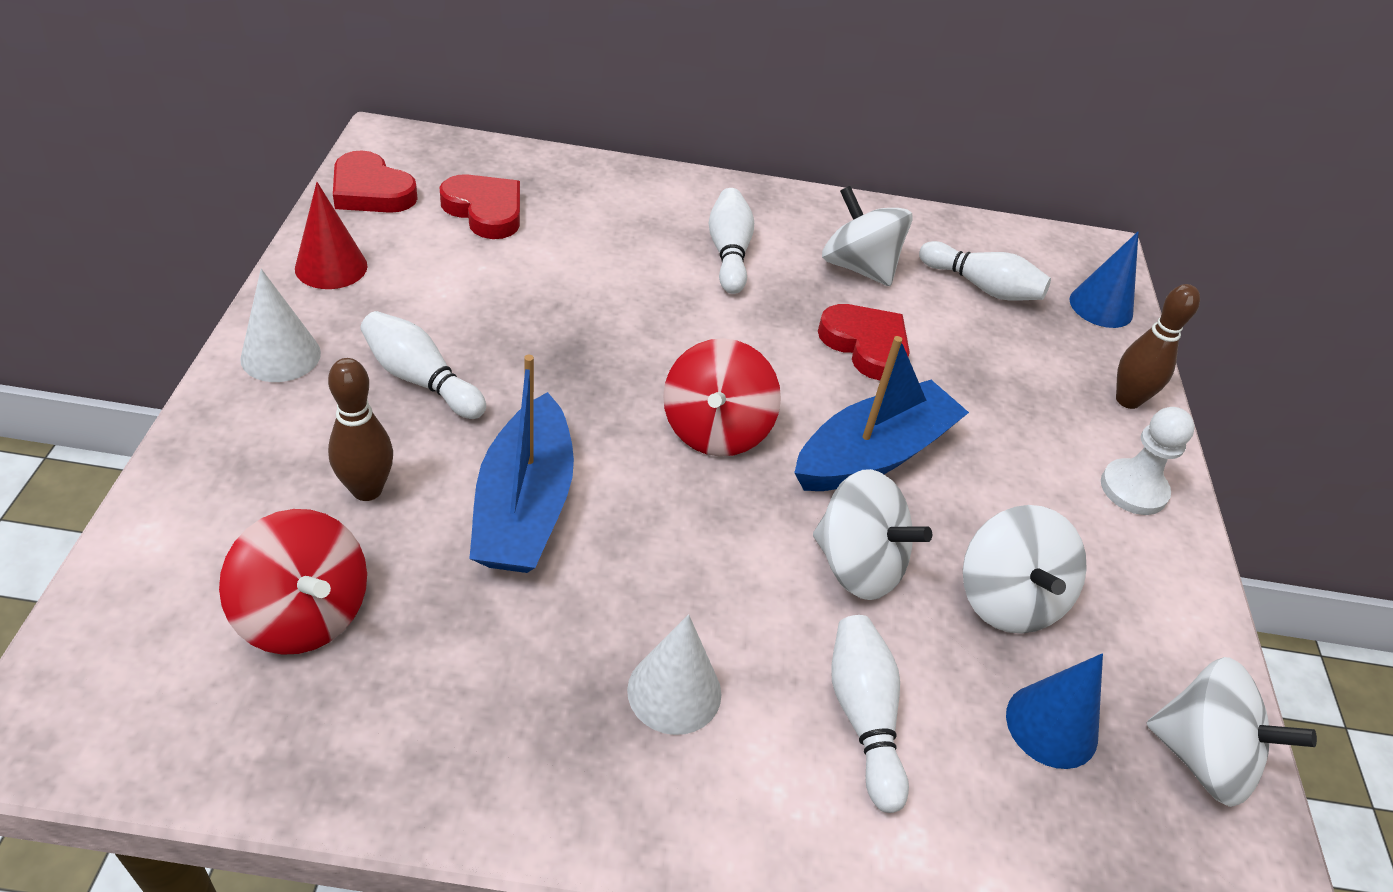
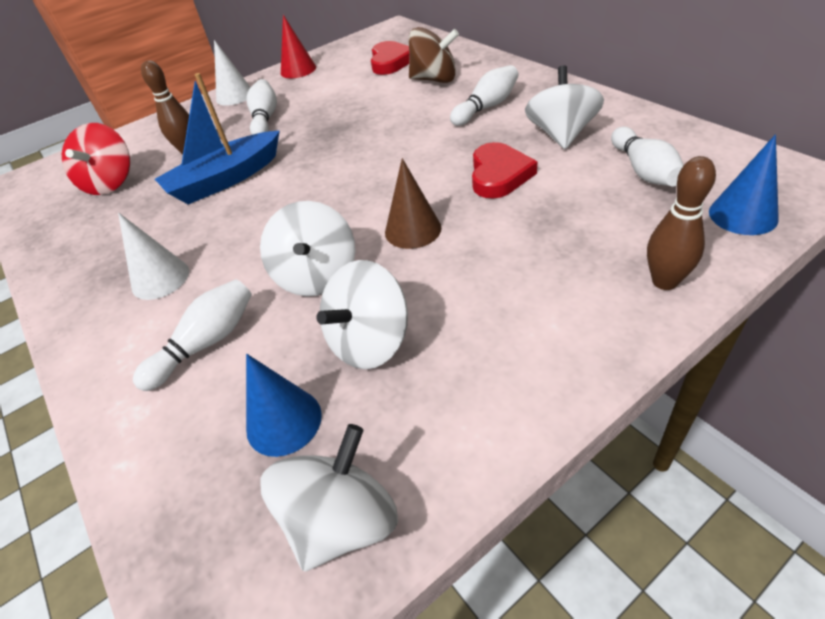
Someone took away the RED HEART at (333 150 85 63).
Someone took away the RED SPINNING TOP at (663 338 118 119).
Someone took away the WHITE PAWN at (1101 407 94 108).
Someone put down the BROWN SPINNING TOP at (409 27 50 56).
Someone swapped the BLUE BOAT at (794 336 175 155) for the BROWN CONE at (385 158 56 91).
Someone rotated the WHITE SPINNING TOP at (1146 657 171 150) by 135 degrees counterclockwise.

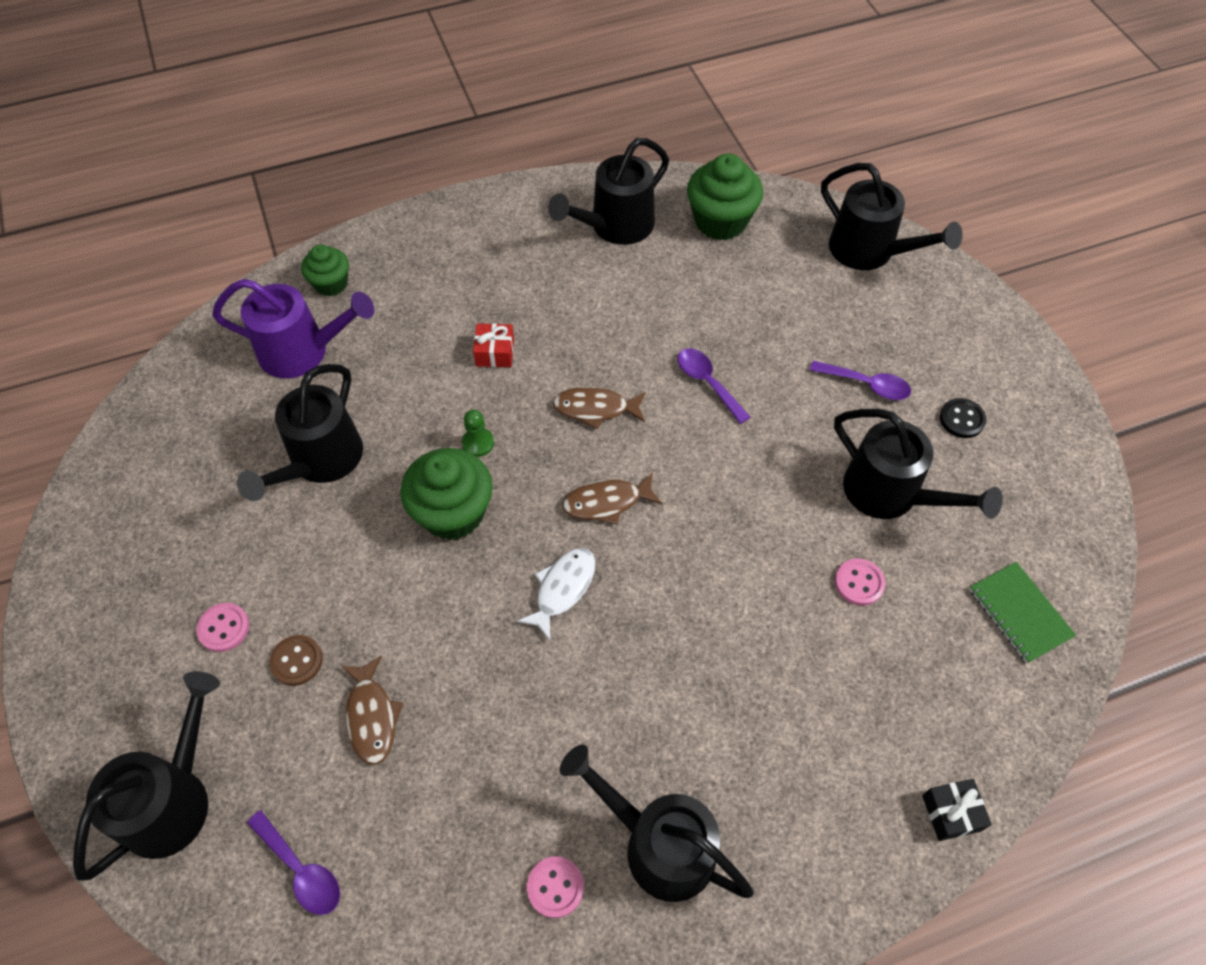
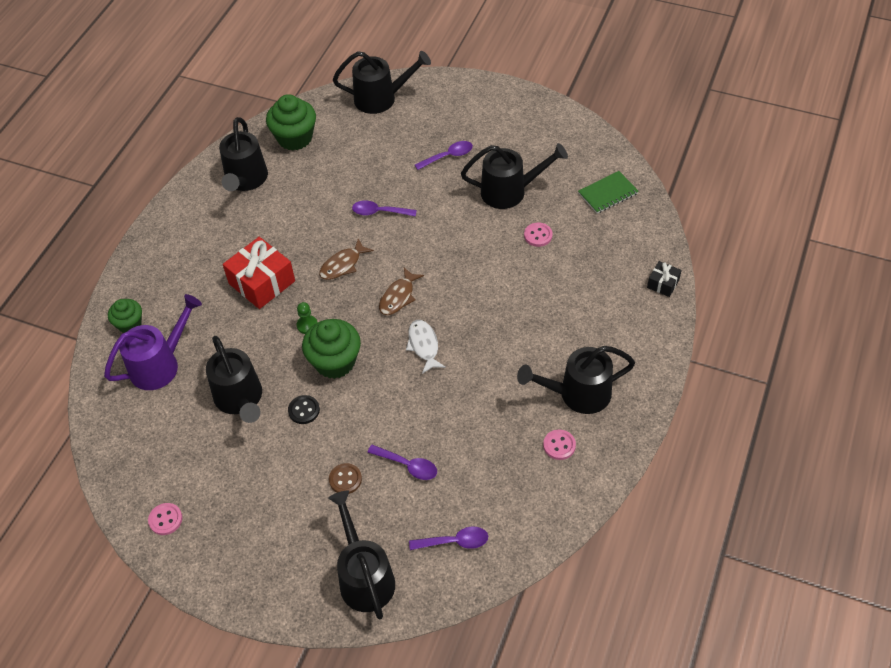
Someone carried the PINK BUTTON from (196 603 53 49) to (148 503 34 32).
Someone carried the BLACK BUTTON from (940 398 47 40) to (288 395 32 29).
Someone swapped the BROWN FISH at (341 656 62 108) for the PURPLE SPOON at (367 445 70 35).
Someone rotated the GREEN NOTEBOOK at (969 562 107 101) by 45 degrees counterclockwise.
Someone scaled the RED GIFT at (473 323 41 44) by 1.99.

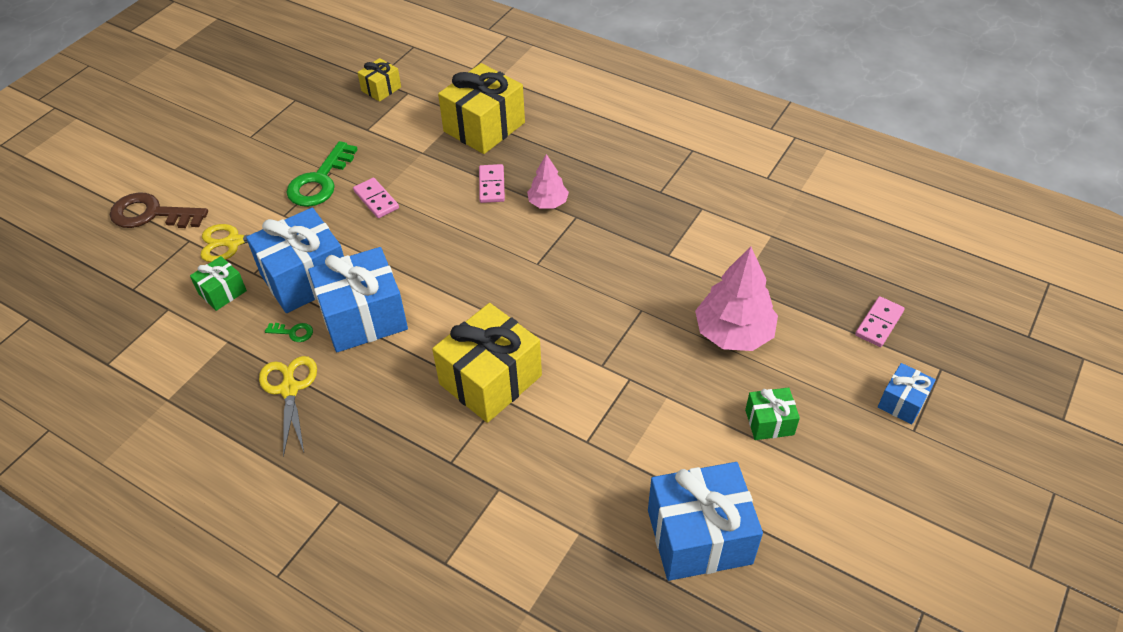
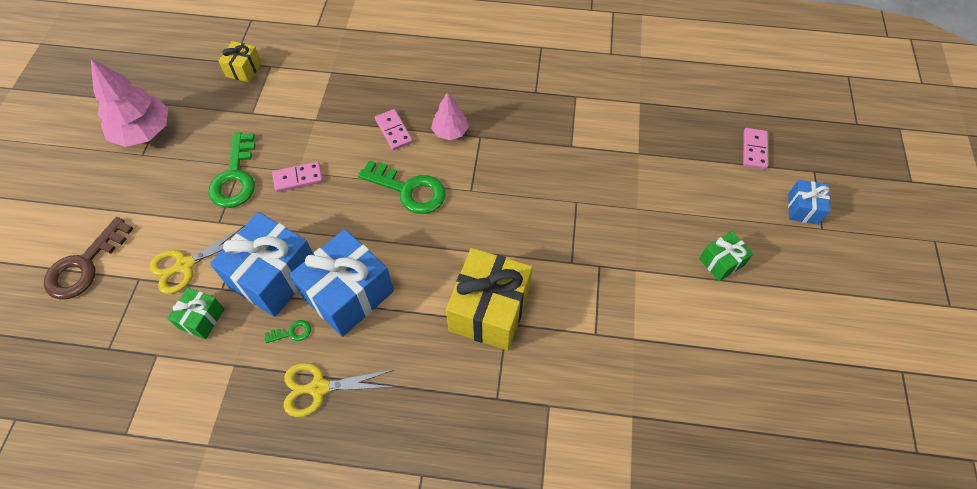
Someone took away the YELLOW GIFT at (438 63 87 91).
Someone took away the BLUE GIFT at (648 462 115 119).
Someone put down the GREEN KEY at (358 160 88 54).
Someone carried the PINK TREE from (695 247 83 104) to (91 59 77 88).
Someone rotated the BROWN KEY at (110 192 98 36) by 45 degrees counterclockwise.
Someone rotated the YELLOW SCISSORS at (259 356 58 101) by 60 degrees counterclockwise.
Someone rotated the PINK DOMINO at (353 178 46 40) by 45 degrees counterclockwise.

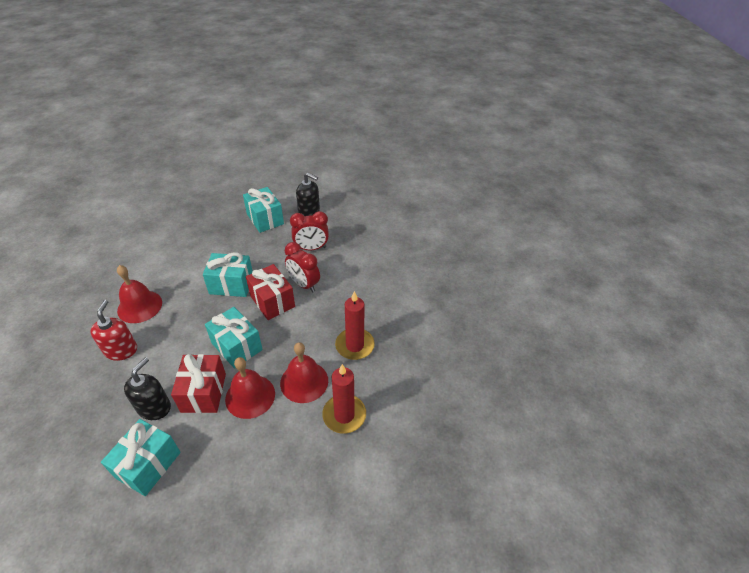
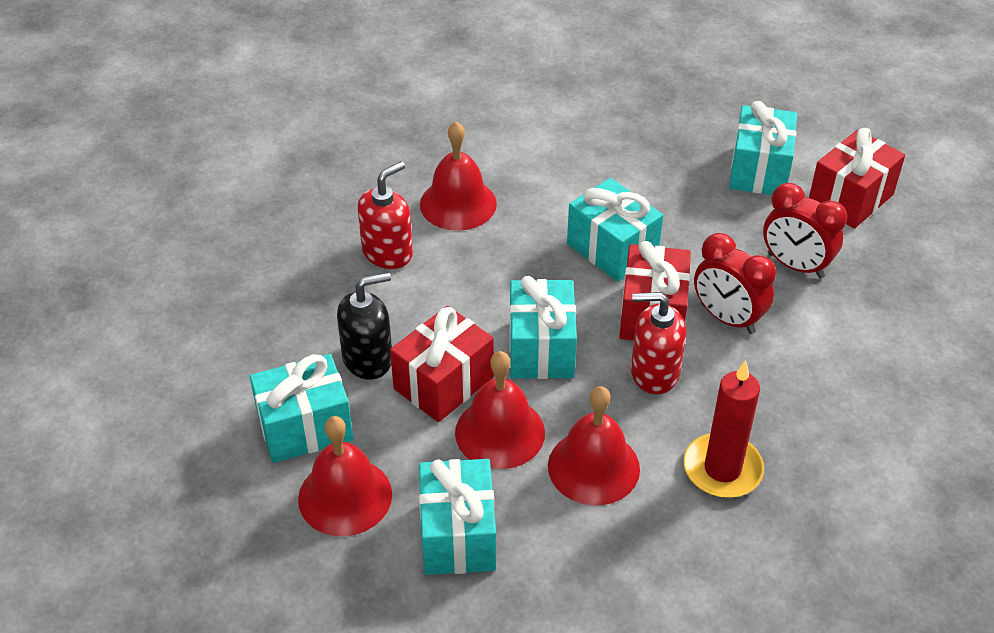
Someone took away the RED CANDLE at (322 364 44 70).
Someone put down the RED BELL at (298 416 94 120).
Someone put down the TURQUOISE GIFT at (419 459 77 116).
Someone put down the RED SOAP DISPENSER at (631 292 55 102).
Someone swapped the BLACK SOAP DISPENSER at (296 173 24 43) for the RED GIFT at (809 128 96 101).
Someone rotated the RED CLOCK at (285 242 35 50) by 45 degrees counterclockwise.

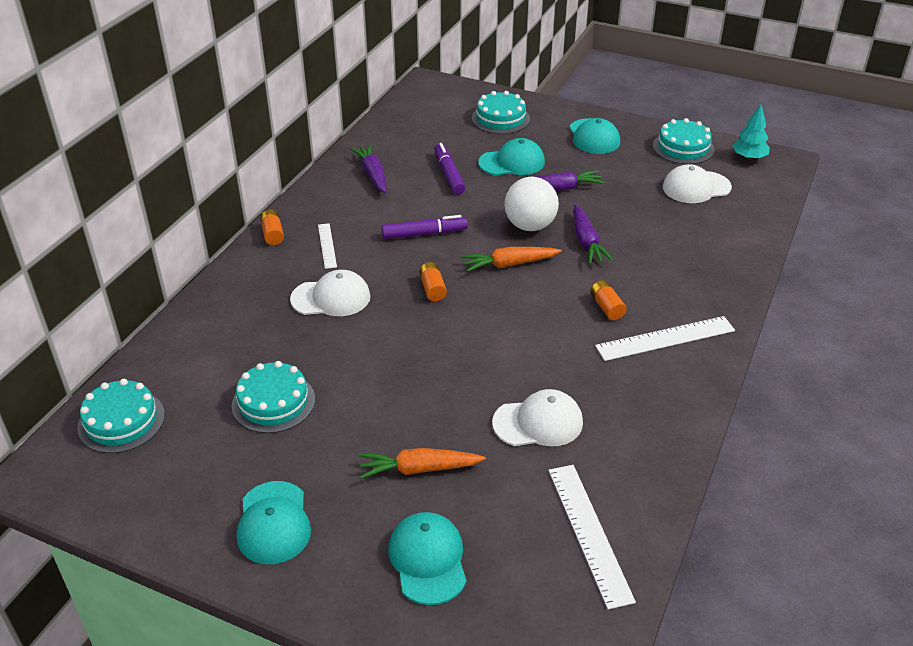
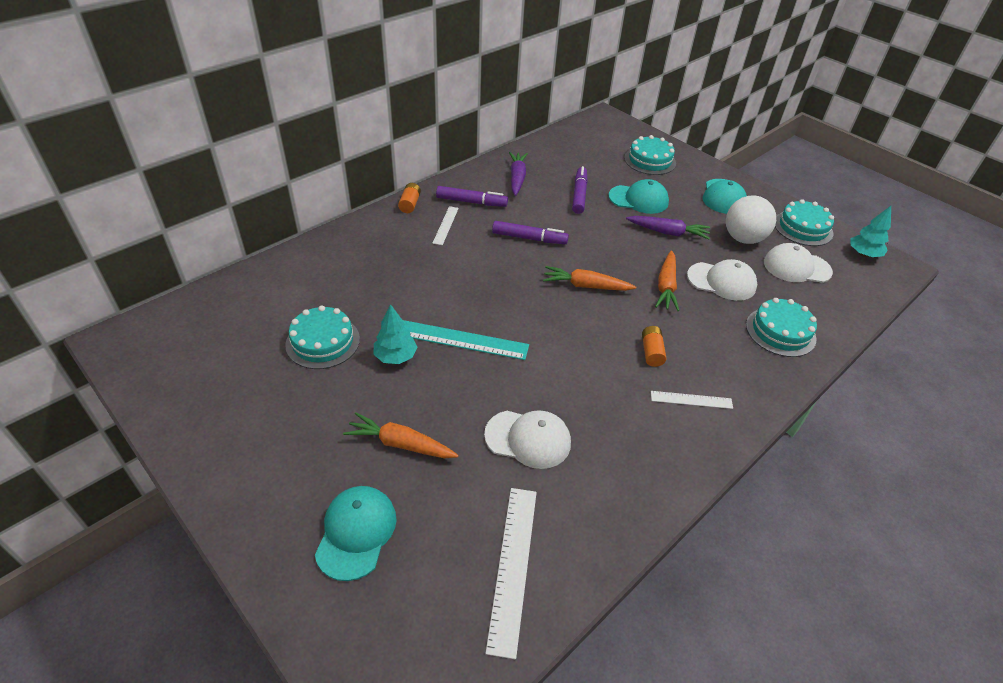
Someone took away the TURQUOISE CAP at (237 481 74 83).
Someone took away the ORANGE BATTERY at (419 262 28 39).
Someone put down the TURQUOISE TREE at (373 304 44 60).
Someone put down the TURQUOISE RULER at (403 320 126 40).
Someone put down the PURPLE MARKER at (436 186 72 21).
Someone carried the TURQUOISE CAKE from (77 379 88 74) to (746 298 71 59).
Someone carried the WHITE CAP from (290 270 81 46) to (687 259 70 42).
Someone carried the WHITE BALL from (504 177 55 54) to (726 195 50 49).
Someone repainted the PURPLE CARROT at (573 205 41 59), which became the ORANGE CARROT at (655 250 24 61).
Someone scaled the WHITE RULER at (595 316 140 45) by 0.57.

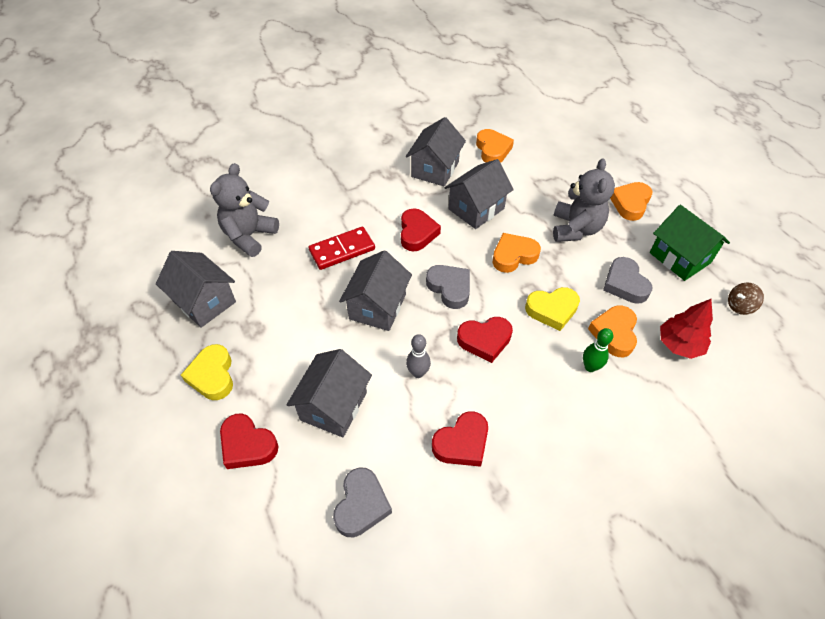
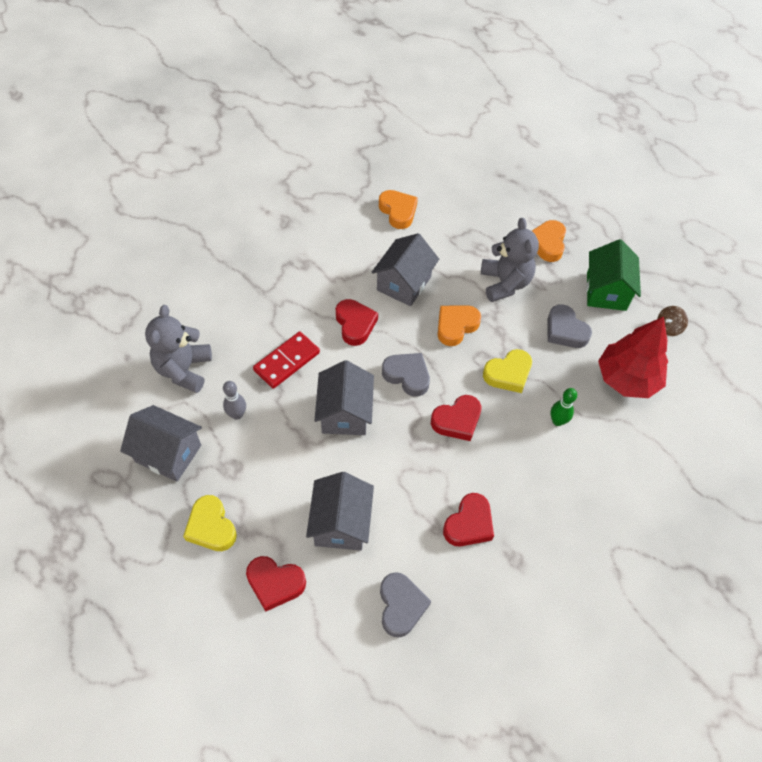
Someone took away the GREY HOUSE at (406 117 60 69).
Someone took away the ORANGE HEART at (588 305 49 52).
Someone carried the GREY BOWLING PIN from (406 334 25 44) to (223 381 23 39).
Someone rotated the GREEN HOUSE at (650 205 80 76) by 60 degrees clockwise.
Someone scaled the RED TREE at (660 299 53 60) by 1.50.

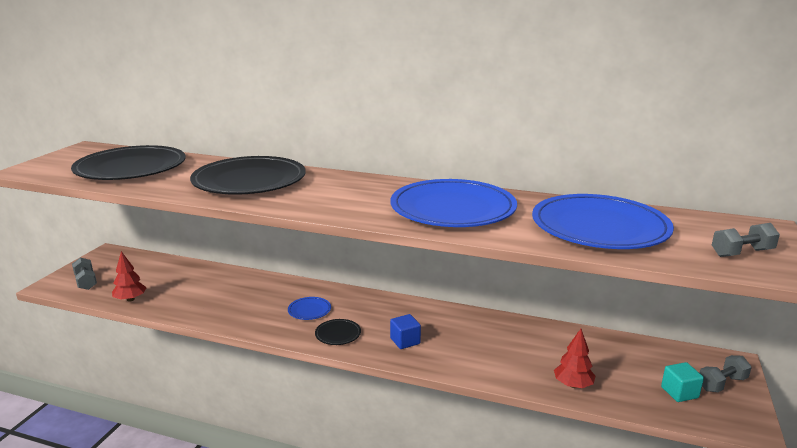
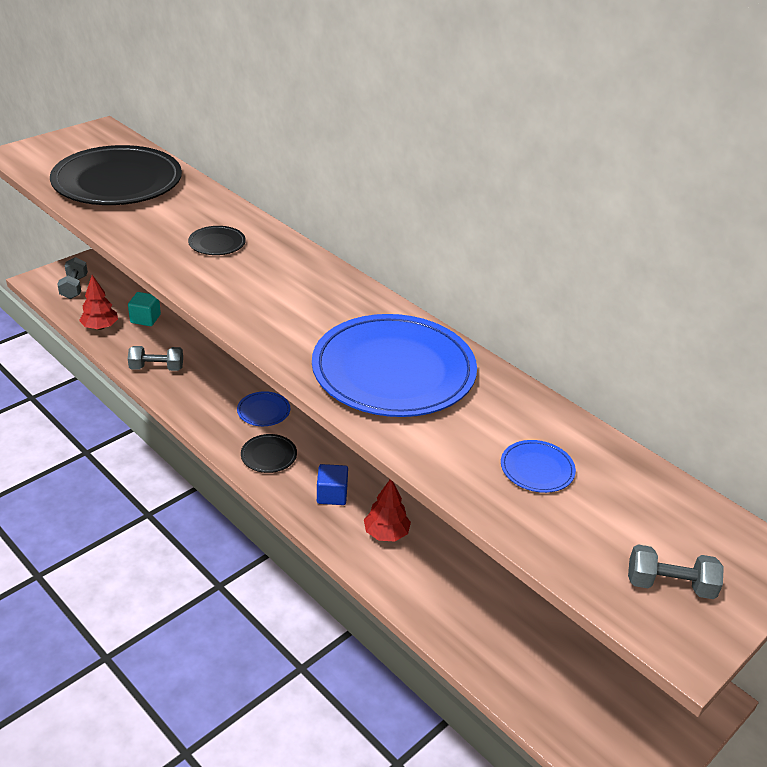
Someone carried the RED TREE from (554 329 41 59) to (364 480 47 61).
Someone carried the TURQUOISE CUBE from (661 362 43 40) to (128 292 33 34).
Someone carried the GREY DUMBBELL from (700 355 52 37) to (128 346 55 25).
Someone scaled the BLACK PLATE at (190 156 116 39) by 0.41.
Someone scaled the BLUE PLATE at (532 194 142 55) by 0.41.

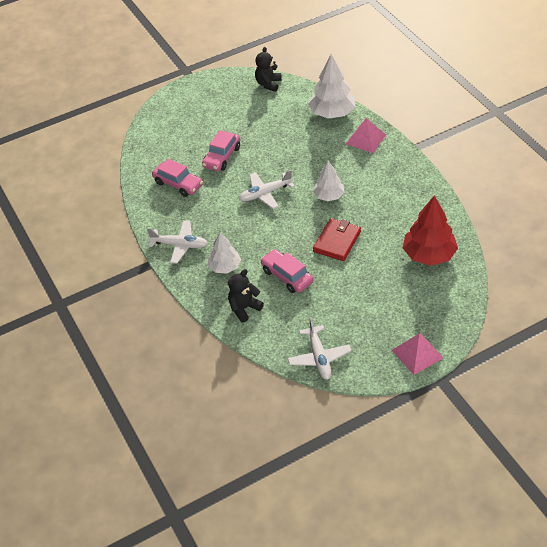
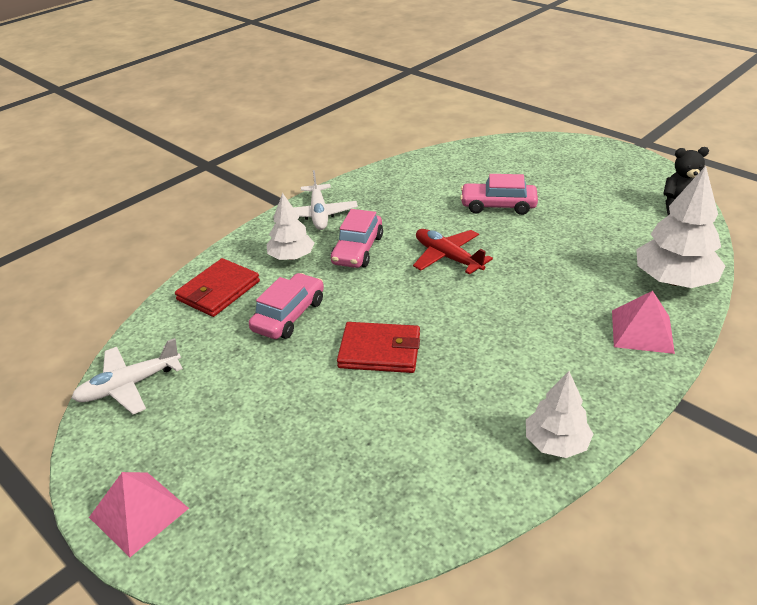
Someone took away the RED TREE at (403 196 55 70).
Someone carried the PINK CAR from (152 159 51 38) to (331 209 52 59).
Someone carried the WHITE TREE from (313 161 32 40) to (526 371 67 87).
Someone swapped the BLACK TEDDY BEAR at (228 269 36 54) for the RED WALLET at (175 258 85 59).
Someone repainted the WHITE PLANE at (239 170 56 39), which became the RED PLANE at (413 229 80 45).

